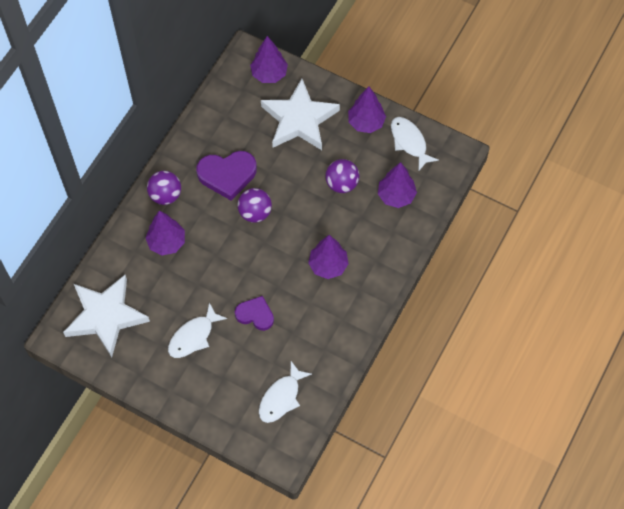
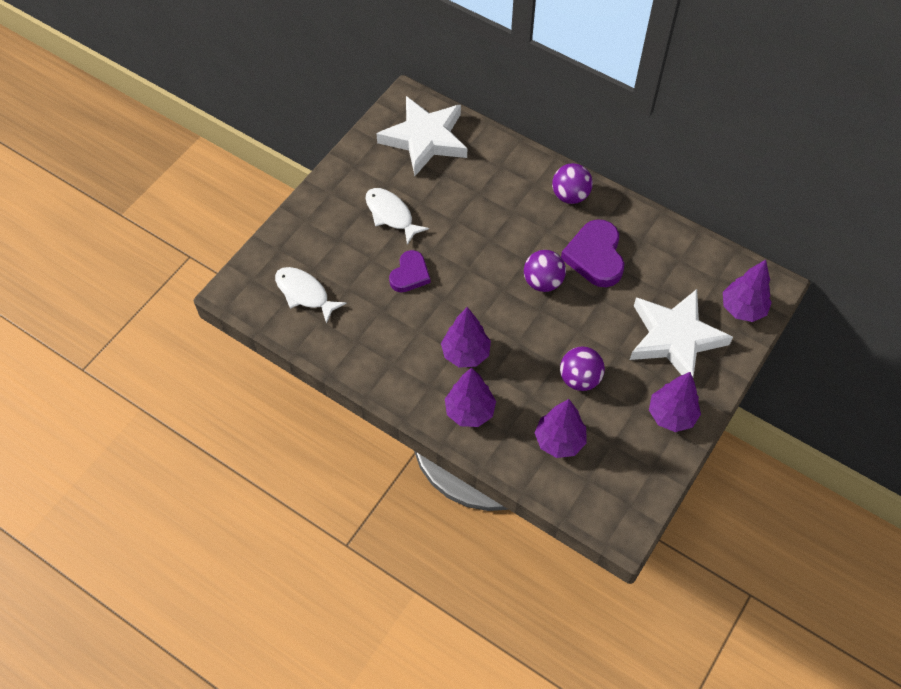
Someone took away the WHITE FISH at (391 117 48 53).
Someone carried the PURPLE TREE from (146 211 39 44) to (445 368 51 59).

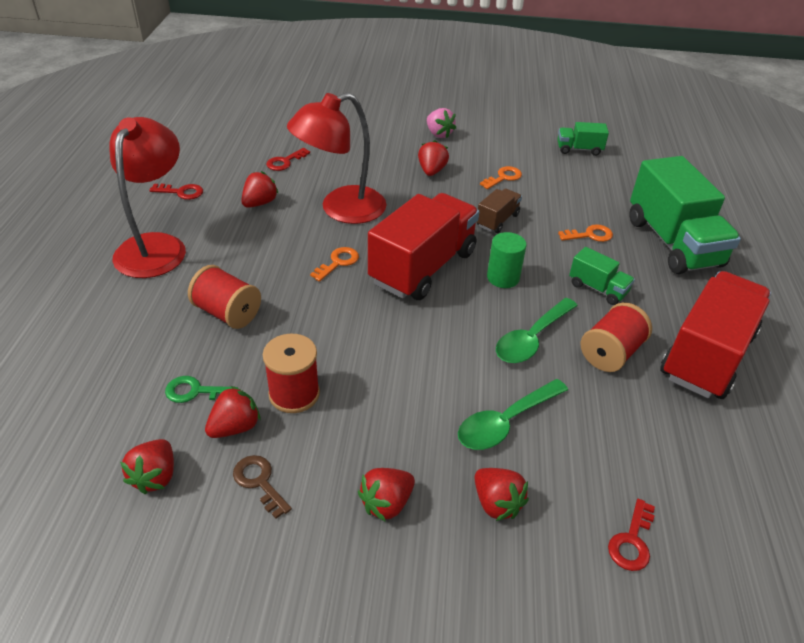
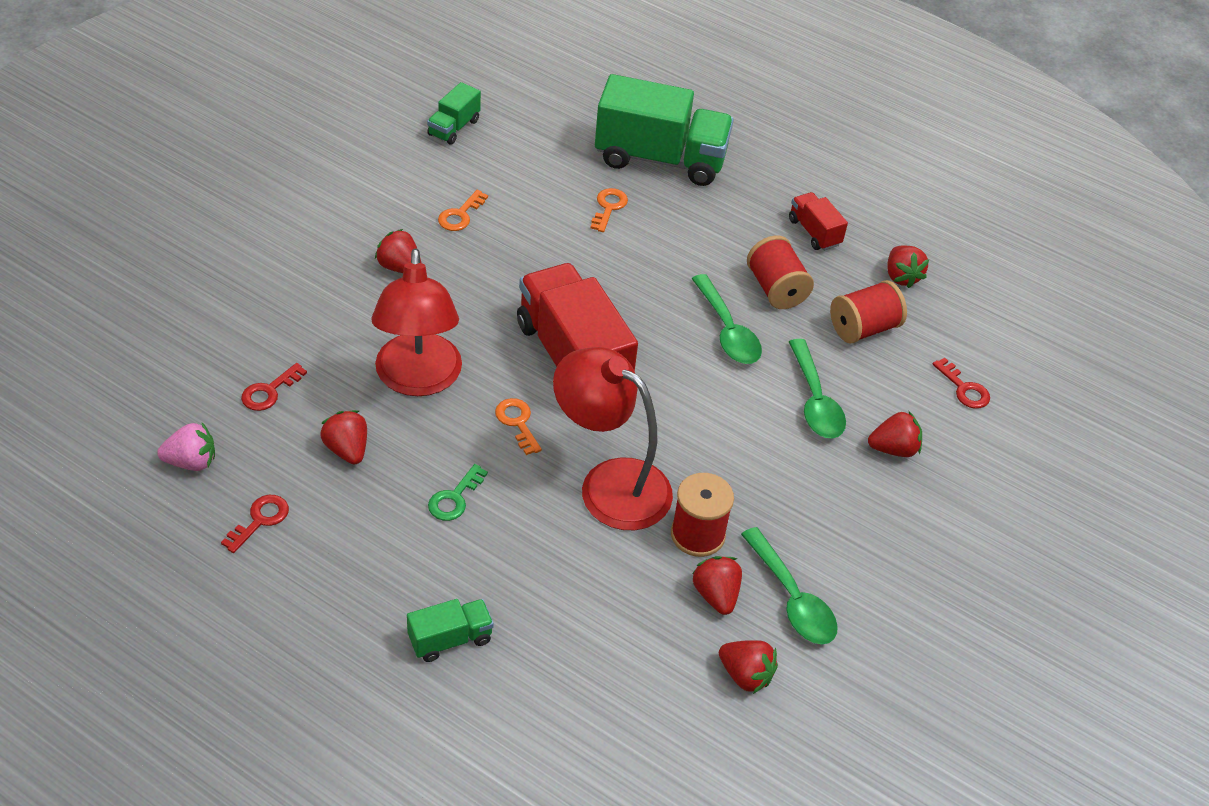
Someone took away the BROWN TRUCK at (477 189 45 44).
Someone took away the GREEN CYLINDER at (487 232 40 56).
Someone carried the RED LAMP from (109 117 77 161) to (553 347 120 183).
Someone carried the GREEN KEY from (165 376 73 27) to (428 464 60 57).
Someone carried the RED SPOOL from (188 265 73 64) to (830 280 77 63).
Someone carried the RED STRAWBERRY from (358 468 57 54) to (887 245 42 43).
Someone carried the PINK STRAWBERRY from (427 108 29 30) to (157 423 58 48).
Someone carried the GREEN TRUCK from (569 247 66 58) to (407 599 87 63).
Someone swapped the BROWN KEY at (233 455 59 64) for the GREEN SPOON at (741 527 97 117).
Someone rotated the RED KEY at (266 148 44 23) by 60 degrees clockwise.
Someone rotated the ORANGE KEY at (480 166 42 23) by 135 degrees counterclockwise.
Someone scaled the RED TRUCK at (660 271 111 128) by 0.47.

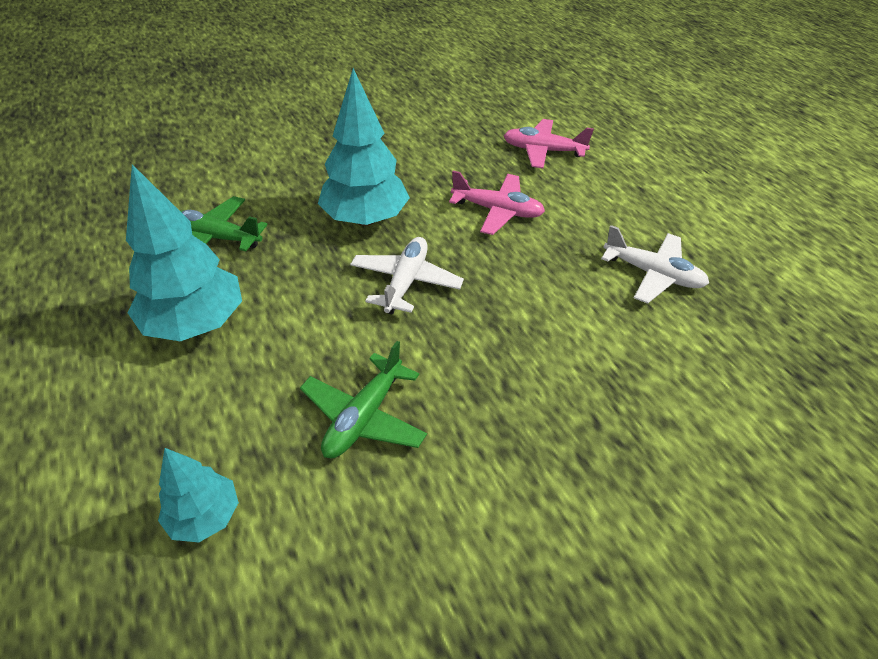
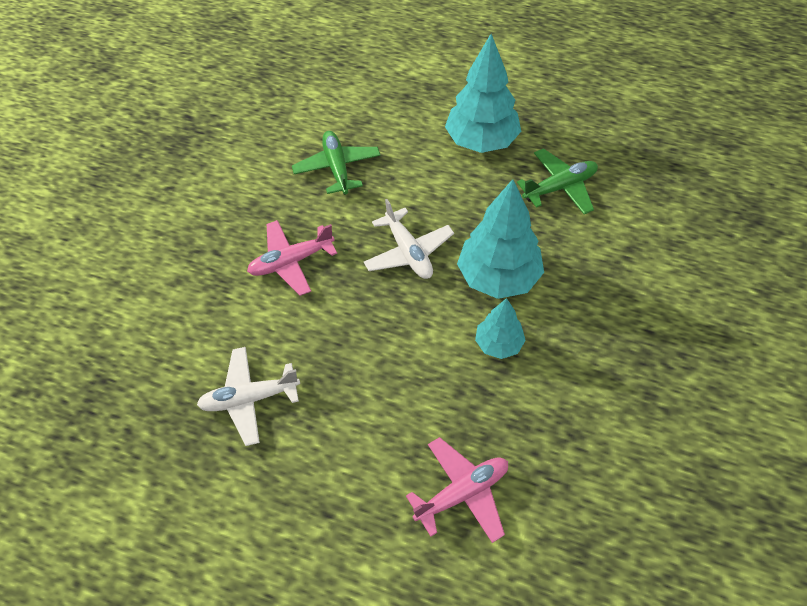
Someone carried the TURQUOISE TREE from (158 448 81 94) to (475 298 51 61).
Someone carried the PINK PLANE from (449 171 96 64) to (247 220 90 76).

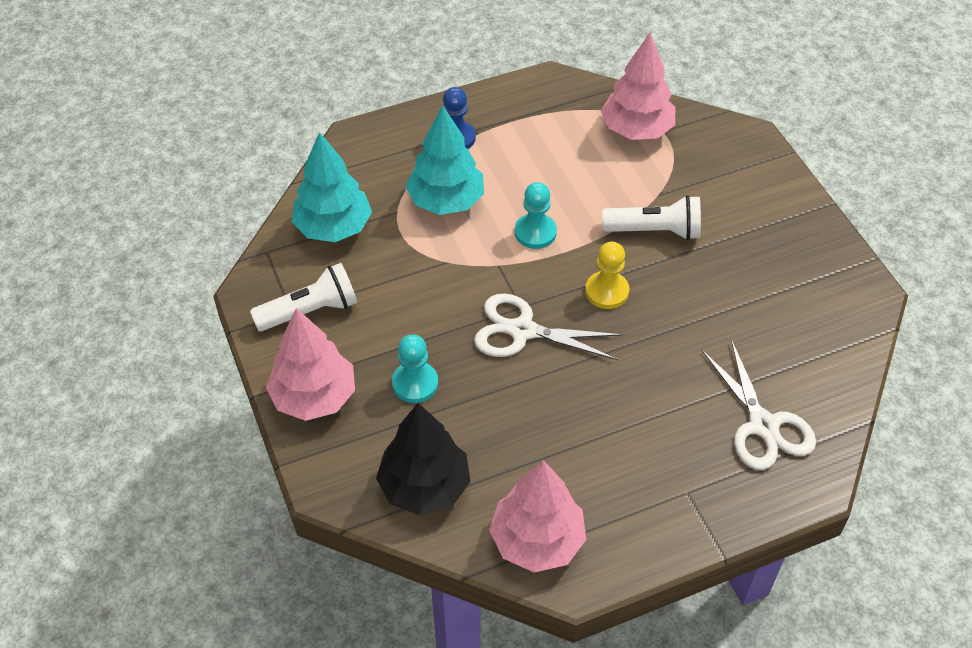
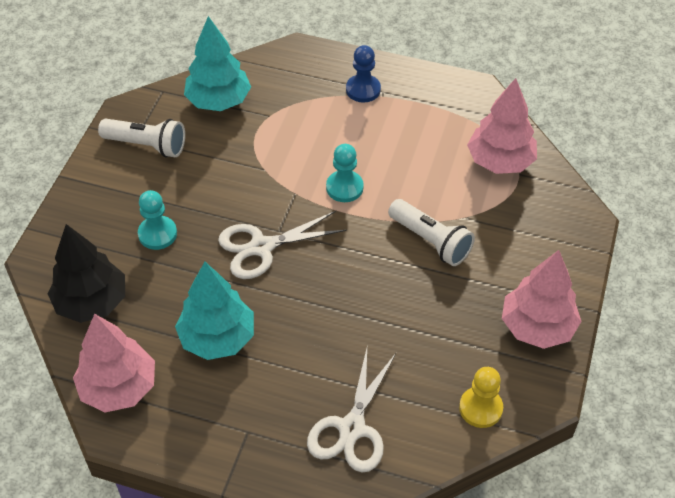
Someone carried the PINK TREE from (266 308 89 113) to (502 250 80 99).
Someone carried the TURQUOISE TREE from (405 105 79 110) to (175 262 79 98).
Someone carried the YELLOW PAWN from (585 242 44 67) to (459 367 44 61).
Someone rotated the WHITE SCISSORS at (474 293 149 67) by 75 degrees counterclockwise.

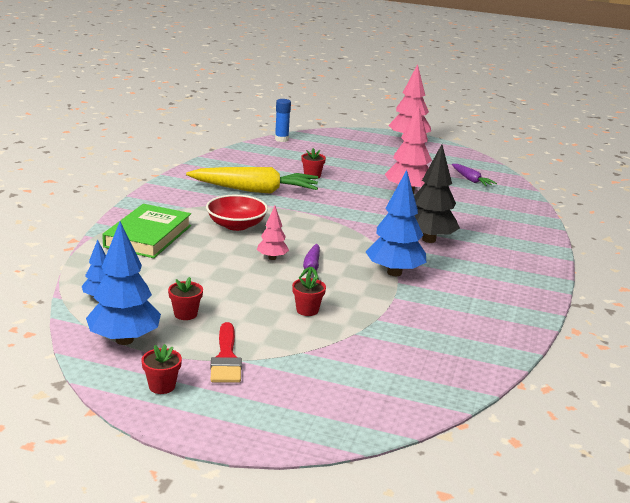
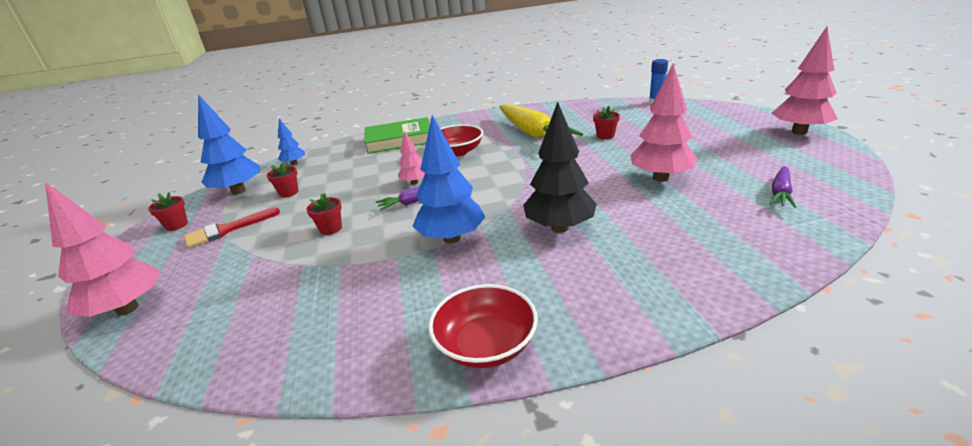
Someone put down the PINK TREE at (45 182 116 135).
Someone put down the RED BOWL at (428 284 110 84).

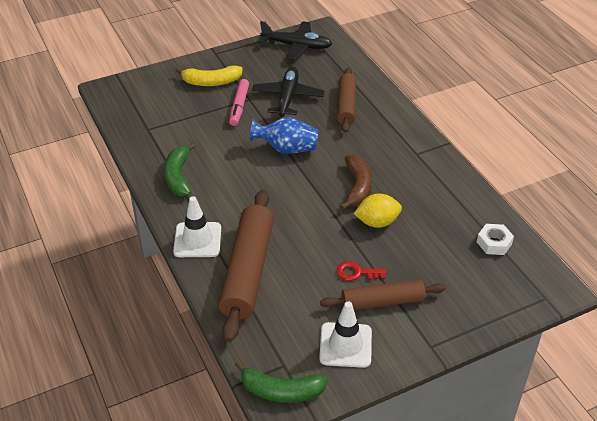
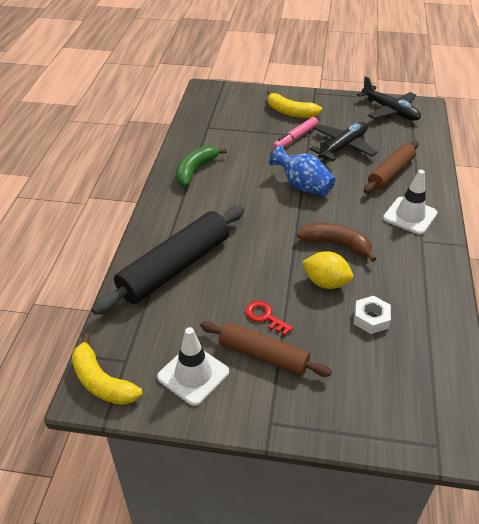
Someone carried the WHITE TRAFFIC CONE from (173 196 48 61) to (383 170 55 65).
Someone carried the WHITE NUT from (477 224 37 31) to (354 296 37 38).
Someone repainted the BROWN ROLLING PIN at (219 190 55 152), which became the BLACK ROLLING PIN at (91 205 153 110).
Someone repainted the GREEN BANANA at (235 360 93 43), which became the YELLOW BANANA at (72 334 70 71).
Someone rotated the BROWN BANANA at (340 155 32 55) by 105 degrees counterclockwise.

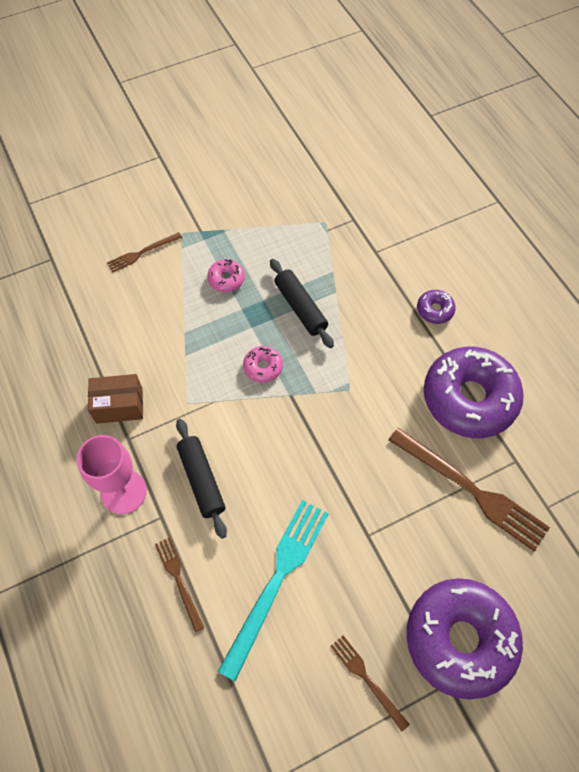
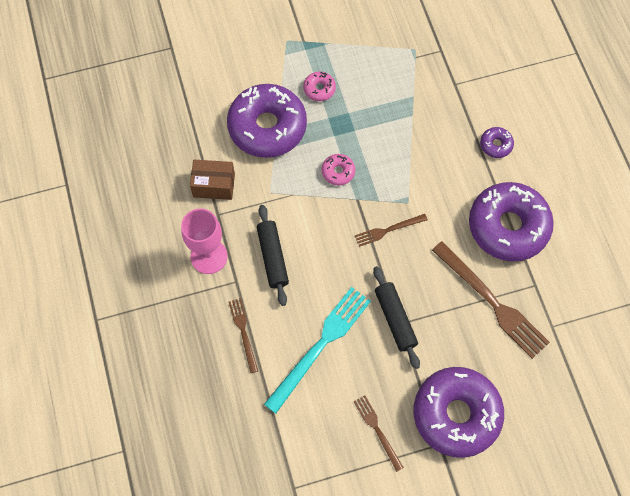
Someone put down the PURPLE DONUT at (227 84 80 74).
Someone carried the BROWN FORK from (107 232 75 41) to (355 214 73 33).
Someone carried the BLACK ROLLING PIN from (270 259 64 89) to (373 266 47 103).

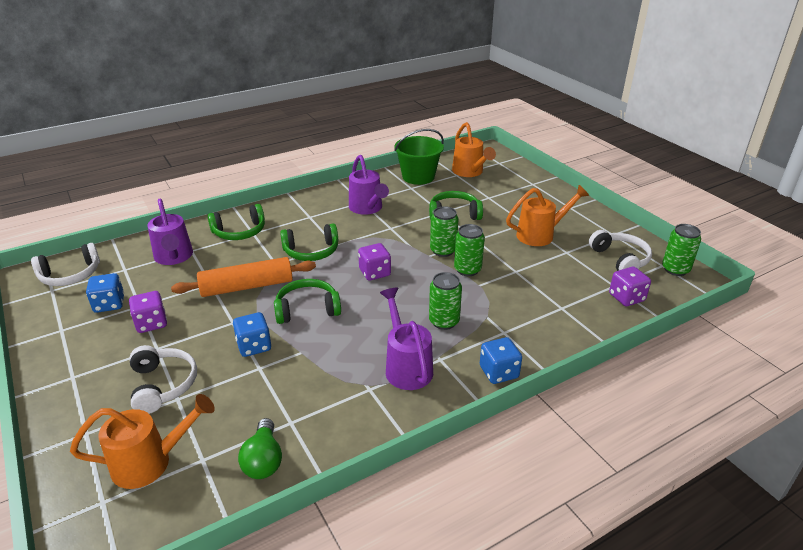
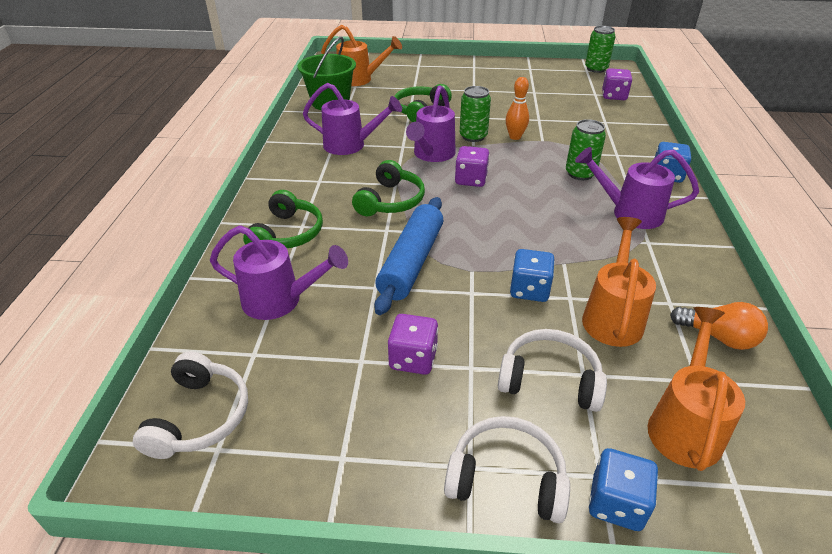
Someone took away the GREEN HEADPHONES at (274 279 67 45).
Someone put down the PURPLE WATERING CAN at (406 85 50 77).
Someone carried the BLUE DICE from (86 273 38 40) to (589 448 69 83).
Someone carried the ORANGE WATERING CAN from (506 185 83 61) to (582 217 74 130).
Someone carried the WHITE HEADPHONES from (589 230 63 41) to (444 416 126 107).
Someone swapped the GREEN CAN at (454 224 31 52) for the ORANGE BOWLING PIN at (506 77 23 63).
Someone repainted the ORANGE ROLLING PIN at (171 257 145 40), which became the BLUE ROLLING PIN at (374 197 69 118).
Someone repainted the GREEN LIGHT BULB at (238 418 44 61), which became the ORANGE LIGHT BULB at (670 302 98 48).

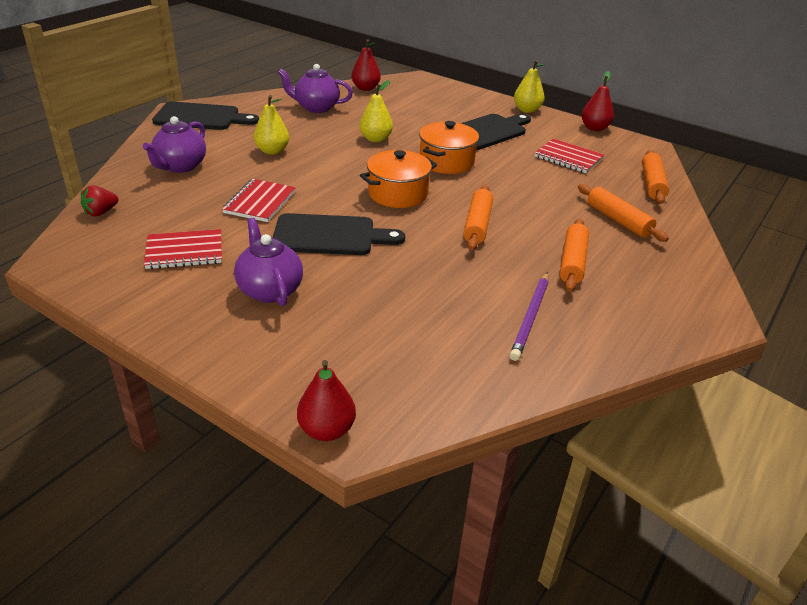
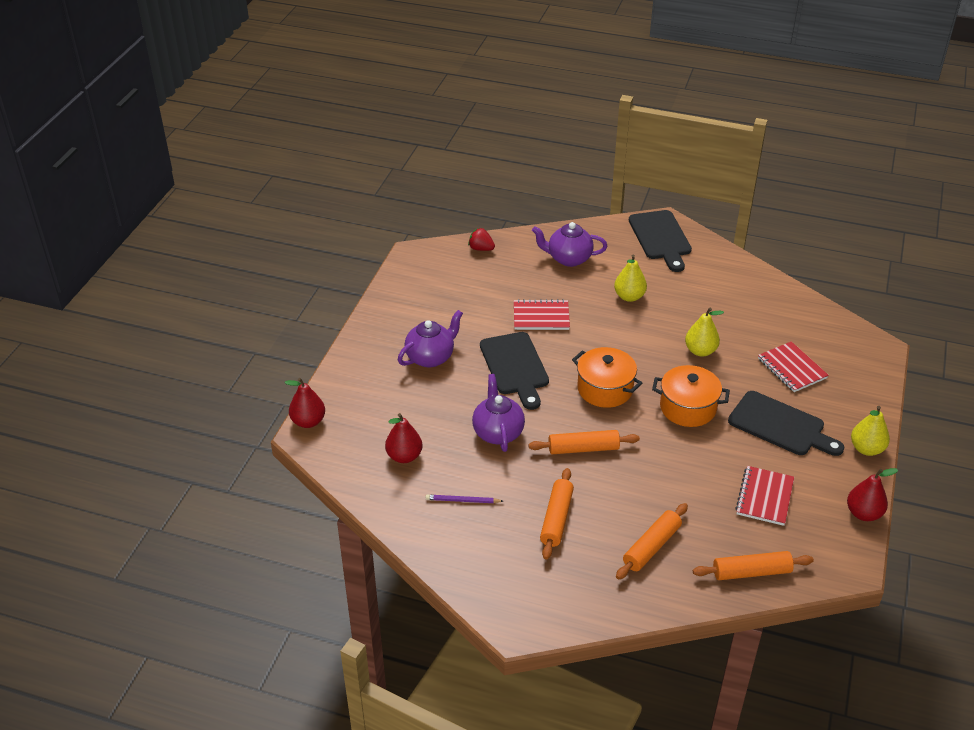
Someone carried the RED NOTEBOOK from (144 229 78 40) to (758 341 71 51).
Someone carried the PURPLE TEAPOT from (278 64 75 49) to (472 374 53 78).
Someone carried the RED PEAR from (351 39 30 52) to (385 413 38 50).
Someone rotated the ORANGE ROLLING PIN at (560 219 29 73) by 75 degrees counterclockwise.
Someone scaled the PURPLE PENCIL at (510 272 38 89) by 0.65.

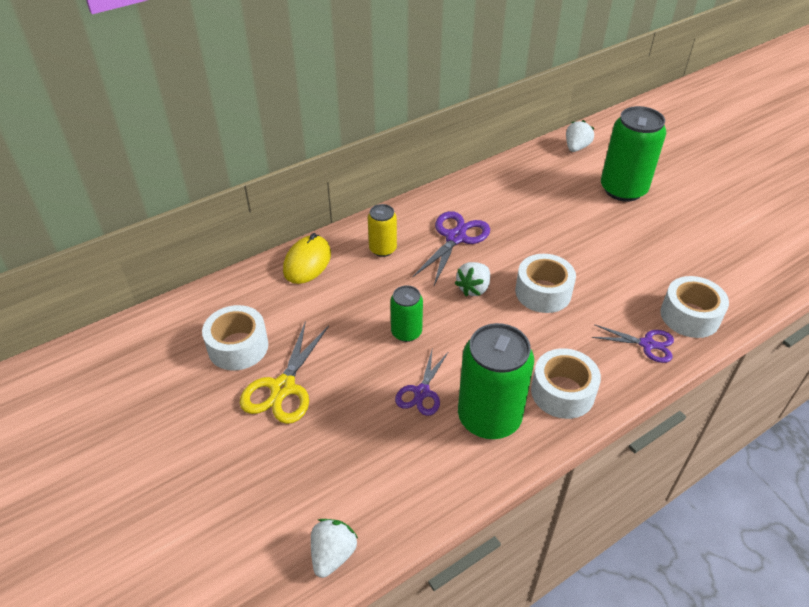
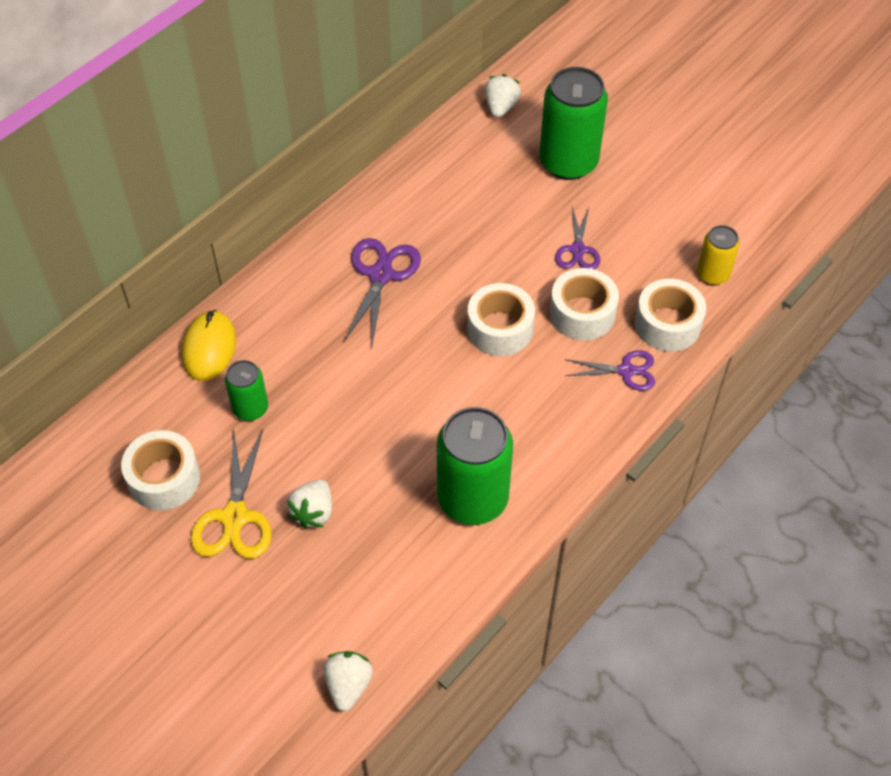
Someone carried the YELLOW CAN from (368 204 29 53) to (697 225 43 60).
Someone carried the GREEN CAN from (390 285 33 57) to (225 360 43 61).
Someone carried the PURPLE SCISSORS from (395 351 54 65) to (555 207 45 63).
Someone carried the WHITE STRAWBERRY from (455 262 35 34) to (287 479 45 50).
Someone carried the WHITE TAPE from (531 348 70 71) to (550 268 69 73).

